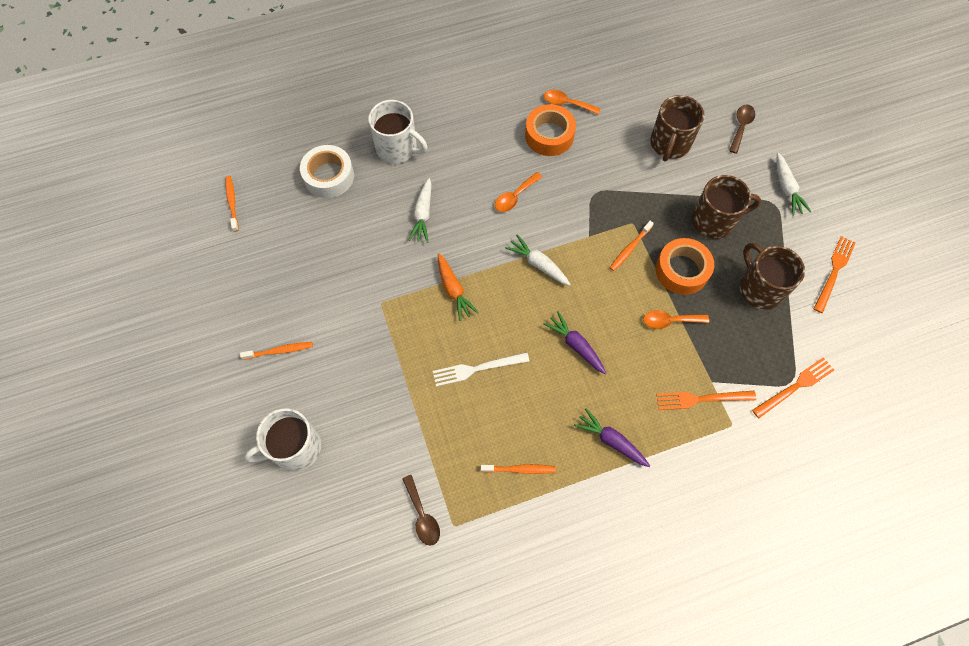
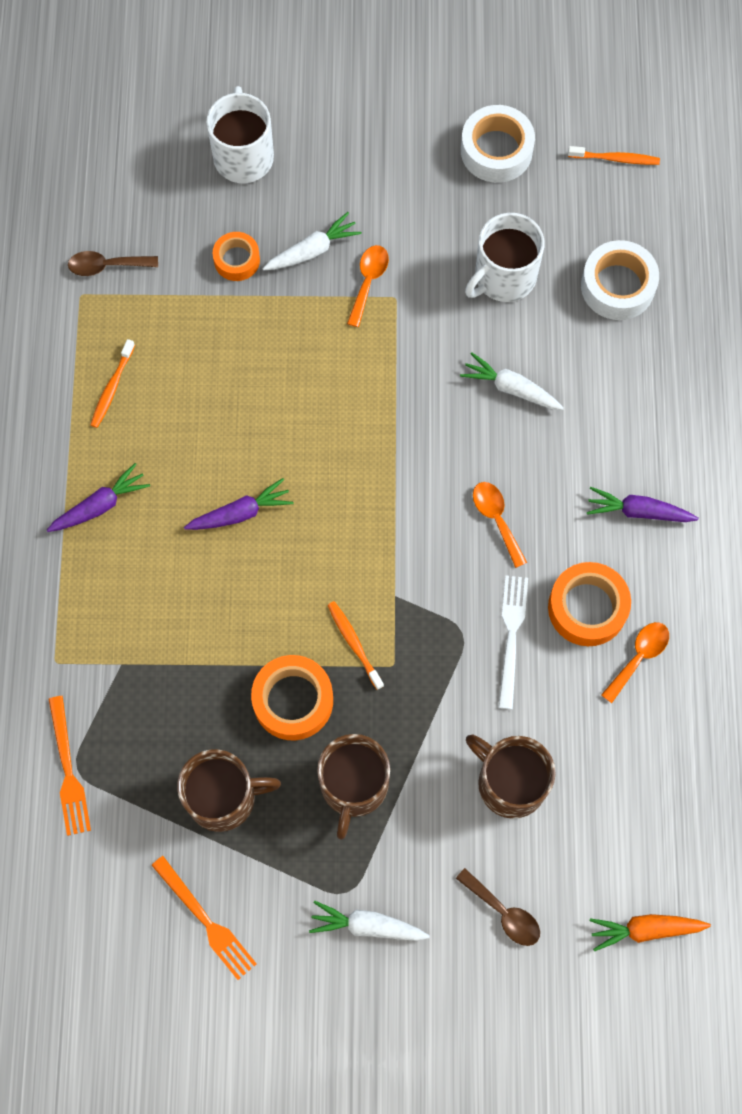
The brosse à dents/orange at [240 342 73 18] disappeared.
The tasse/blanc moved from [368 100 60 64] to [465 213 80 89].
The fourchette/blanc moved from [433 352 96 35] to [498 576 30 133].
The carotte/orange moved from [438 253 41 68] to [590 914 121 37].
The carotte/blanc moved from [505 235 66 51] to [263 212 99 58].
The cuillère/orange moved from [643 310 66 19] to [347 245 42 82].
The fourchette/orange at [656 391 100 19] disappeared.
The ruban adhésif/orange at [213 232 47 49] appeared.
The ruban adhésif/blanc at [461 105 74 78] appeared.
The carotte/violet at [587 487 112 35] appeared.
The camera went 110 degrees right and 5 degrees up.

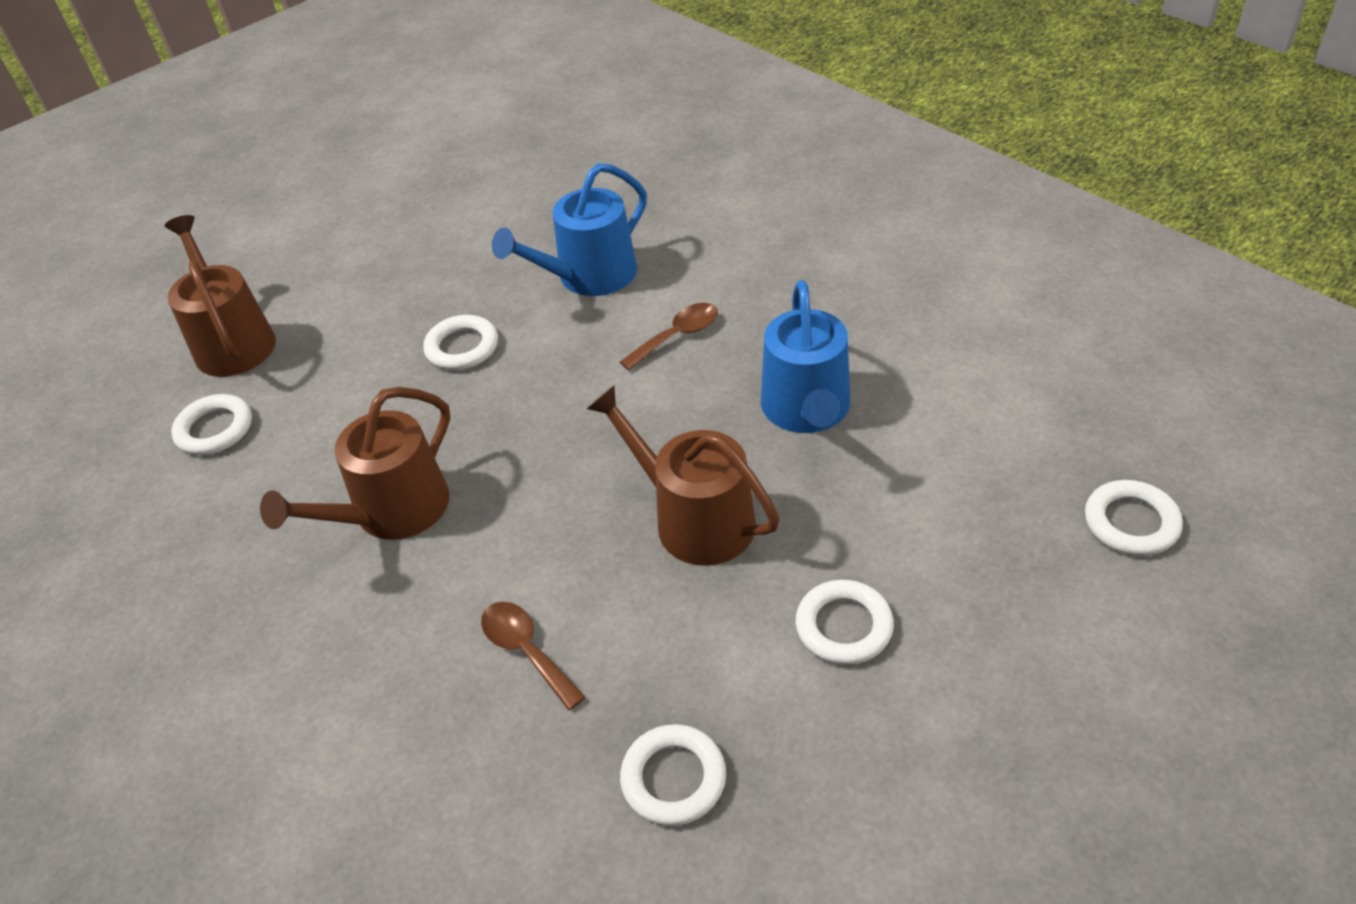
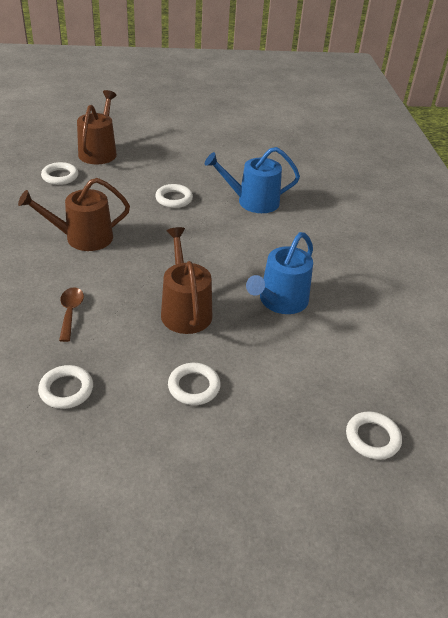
The cuillère/marron at [620 303 98 67] disappeared.
The camera went 30 degrees right and 5 degrees down.

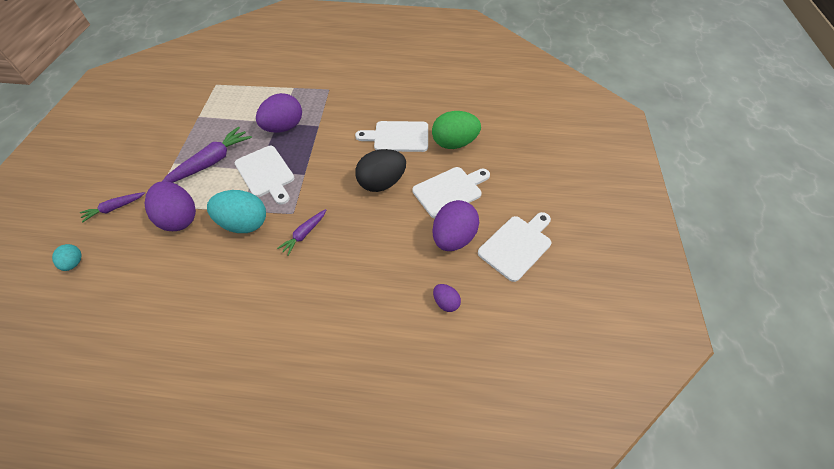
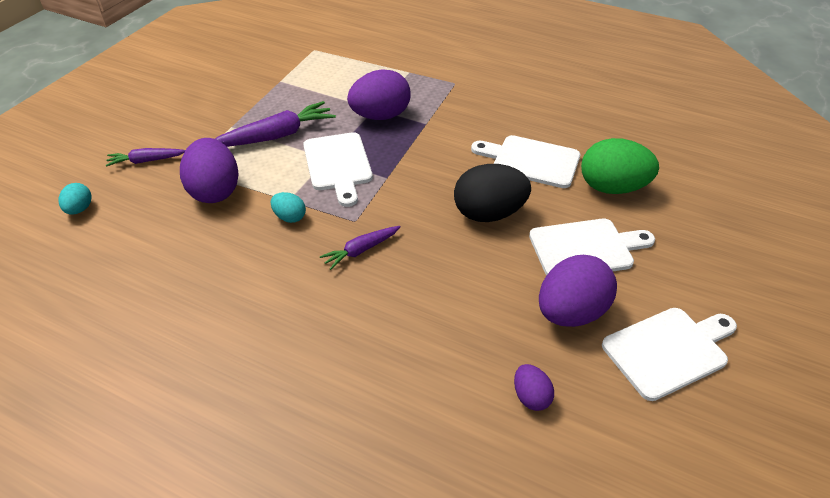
The œuf/turquoise at [207 190 59 43] changed to 0.50 times the size.
The camera went 20 degrees right and 10 degrees down.

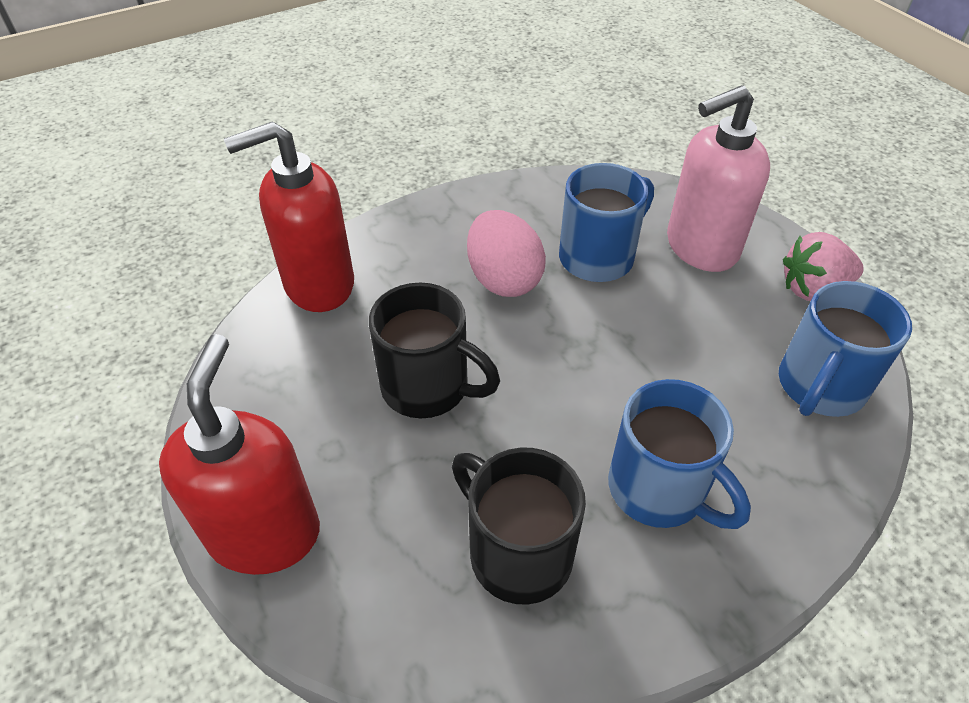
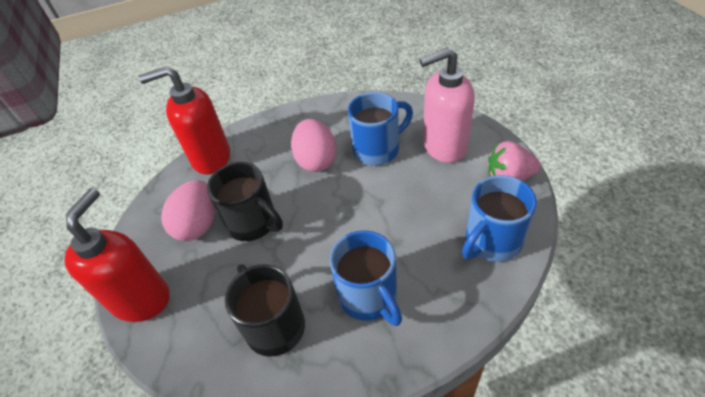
The œuf/rose at [161 180 55 61] appeared.
The camera went 15 degrees right and 0 degrees up.

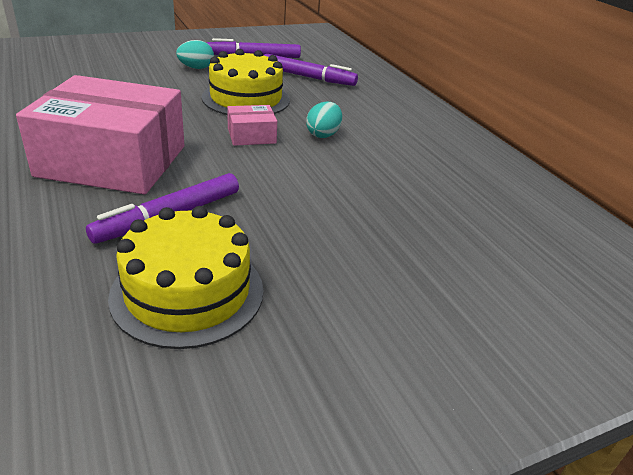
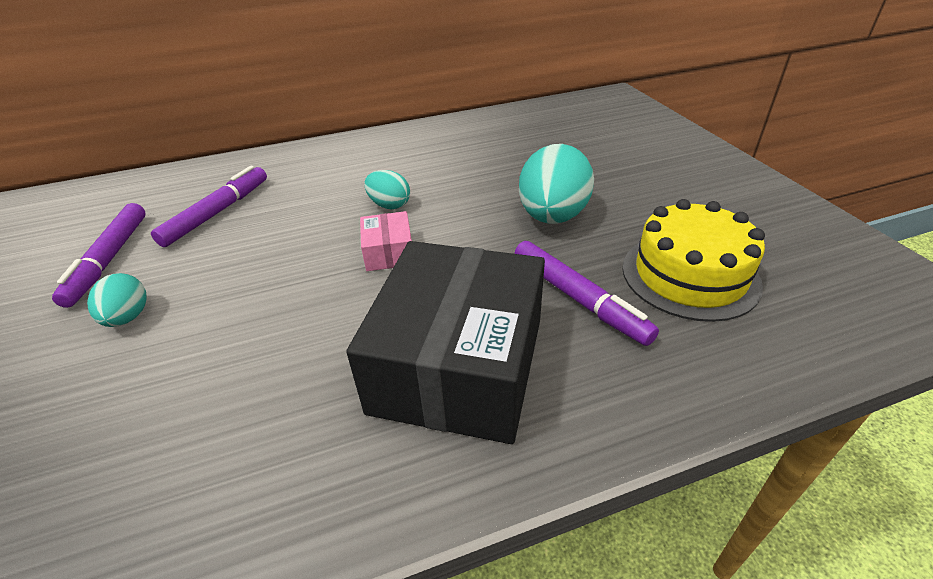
The boîte/rose at [16 75 168 120] became the boîte/noir at [346 241 199 203].
The gâteau/jaune at [202 49 88 66] disappeared.
The œuf/turquoise at [519 144 75 80] appeared.
The camera went 80 degrees left and 5 degrees up.

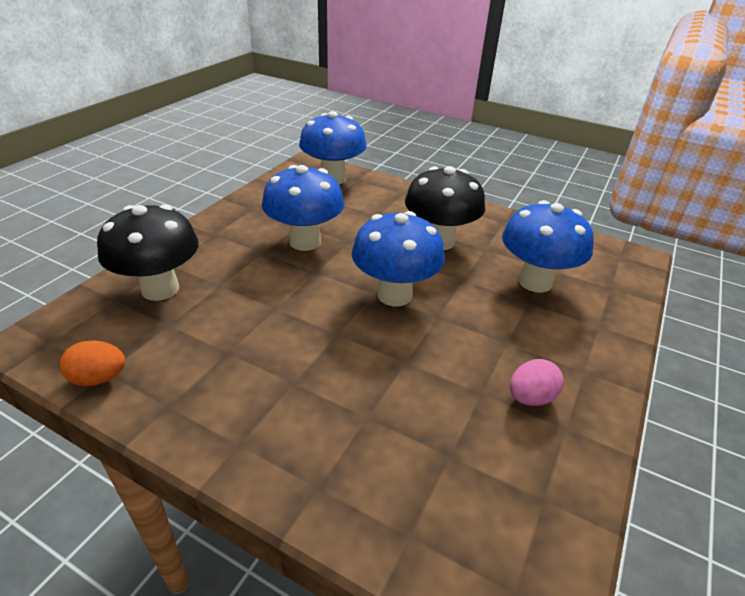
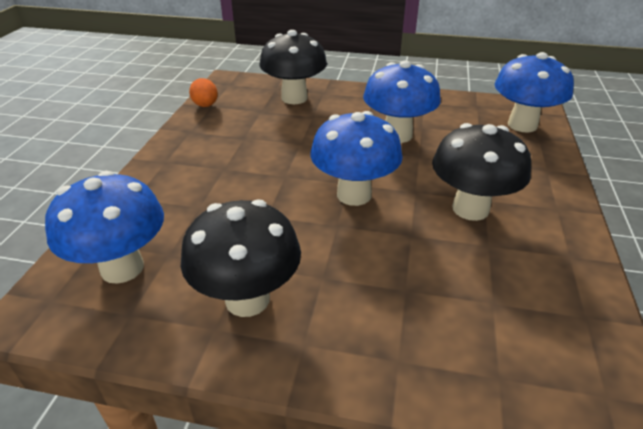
The champignon/bleu moved from [502 200 92 93] to [45 171 119 113].
The œuf/rose at [510 359 54 47] was replaced by the champignon/noir at [181 199 120 118].
The camera went 75 degrees right and 0 degrees up.

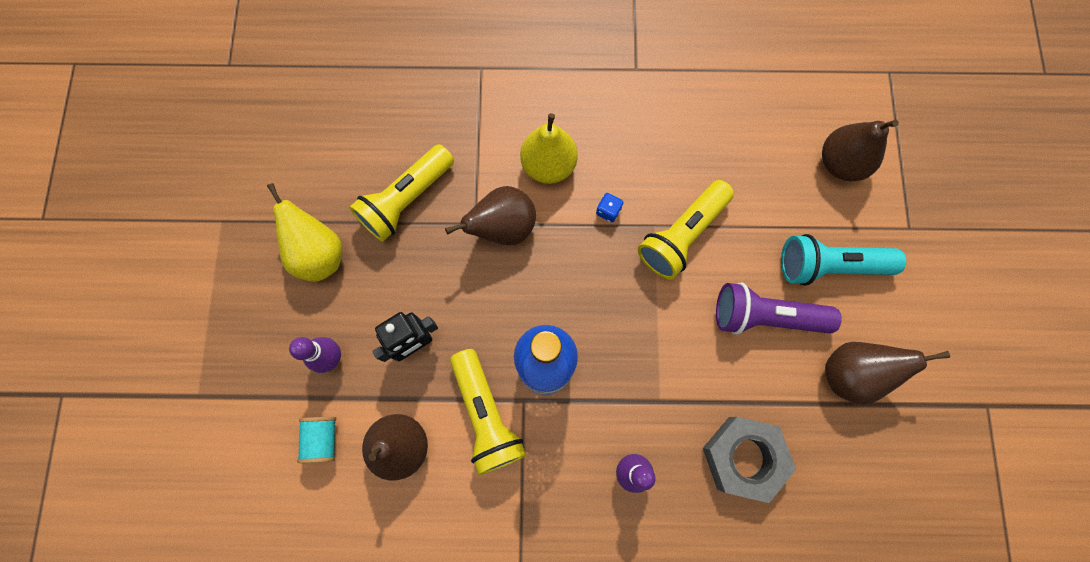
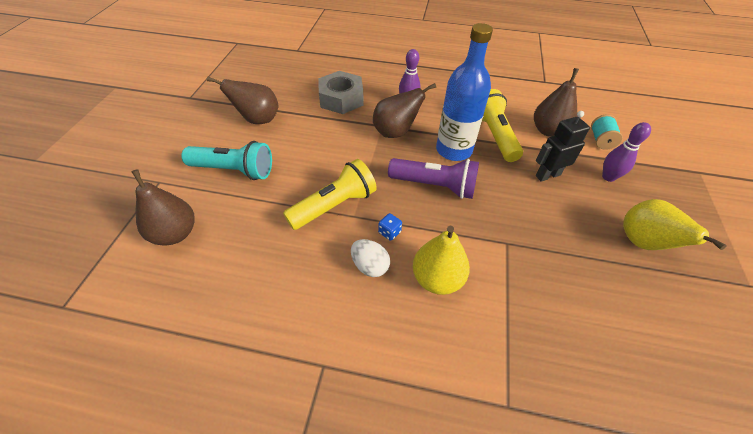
The lampe de poche/jaune at [349 144 105 98] disappeared.
The poire/marron moved from [445 186 91 59] to [373 83 63 55].
The lampe de poche/violet moved from [716 282 126 53] to [388 158 91 41].
The œuf/blanc at [351 239 39 38] appeared.
The camera went 170 degrees left and 25 degrees down.

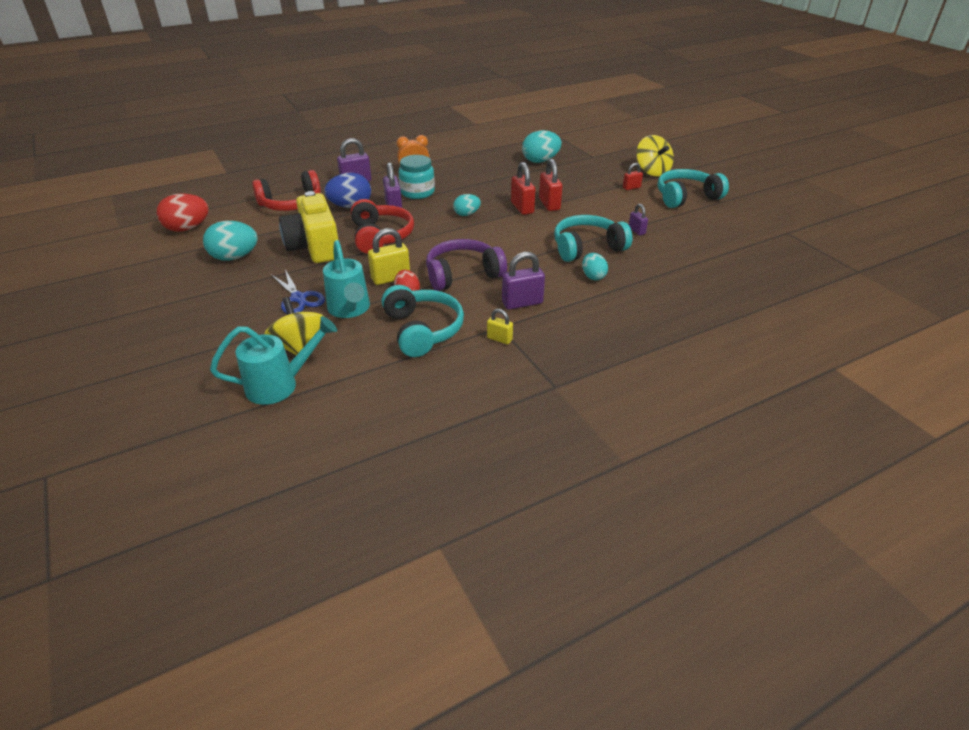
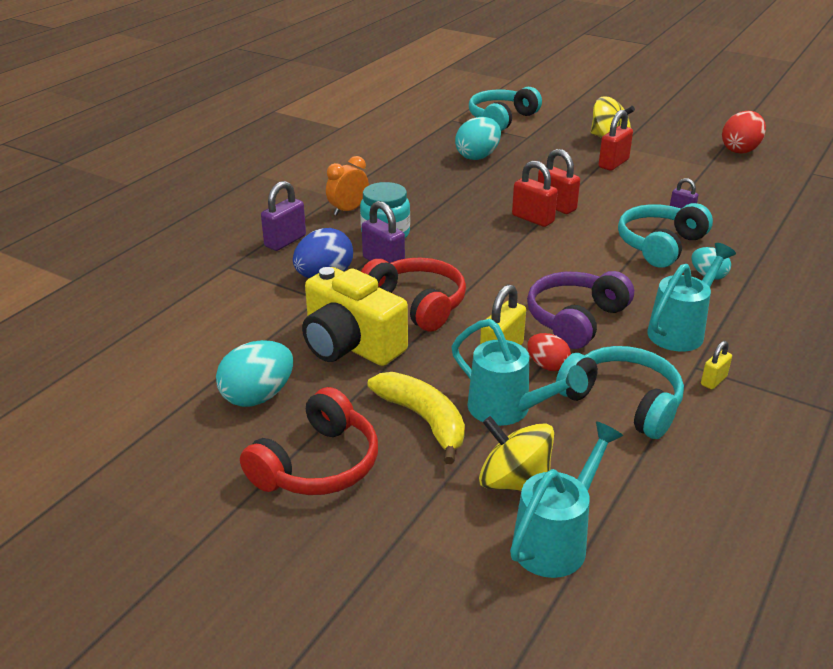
The œuf/rouge moved from [157 193 52 39] to [722 111 44 43].
The casque audio/rouge moved from [252 170 69 41] to [240 387 138 108].
The ciseaux/bleu at [271 270 54 43] was replaced by the banane/jaune at [367 372 98 92].
The œuf/turquoise at [453 194 28 22] disappeared.
The cadenas/jaune at [487 309 26 35] turned 45 degrees counterclockwise.
The cadenas/violet at [502 252 43 58] was replaced by the arrosoir/turquoise at [647 243 89 109].
The cadenas/rouge at [623 163 20 27] changed to 1.71 times the size.
The casque audio/turquoise moved from [658 169 71 39] to [469 87 73 44].
The camera went 30 degrees left and 5 degrees down.

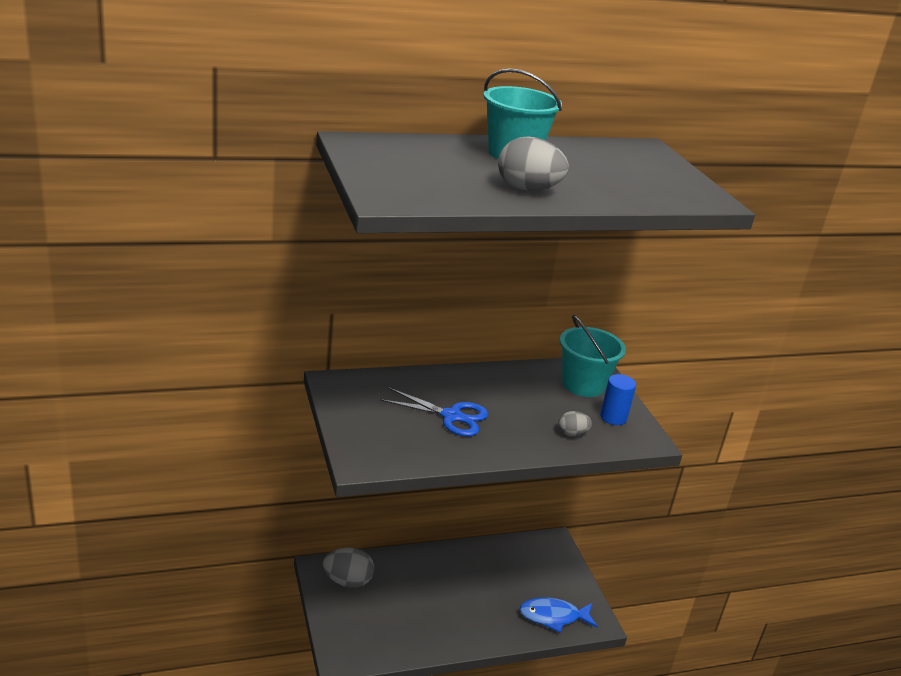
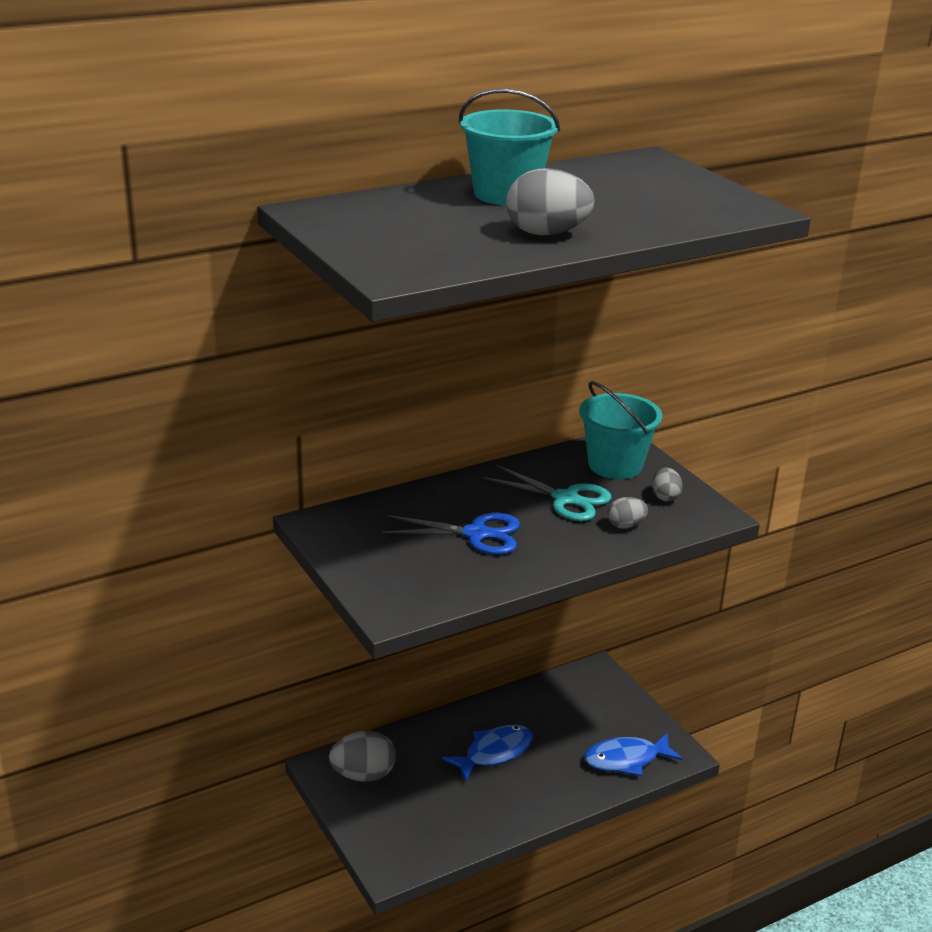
The cylindre/bleu at [600 374 36 51] was replaced by the œuf/gris at [652 468 31 34].
The poisson/bleu at [442 725 91 56] appeared.
The ciseaux/turquoise at [483 465 128 56] appeared.
The camera went 10 degrees left and 0 degrees up.

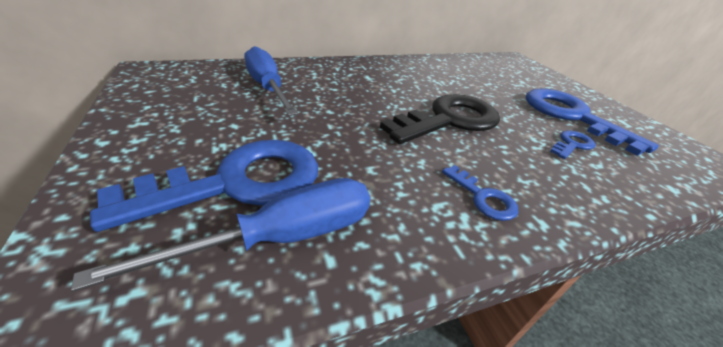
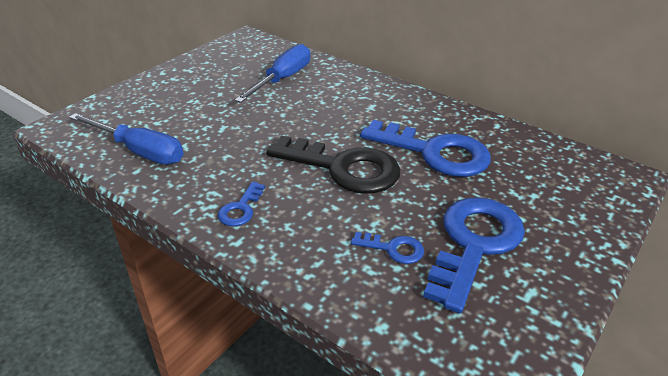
The clé/bleu moved from [90 140 228 92] to [360 120 131 57].
The camera went 60 degrees right and 0 degrees up.

